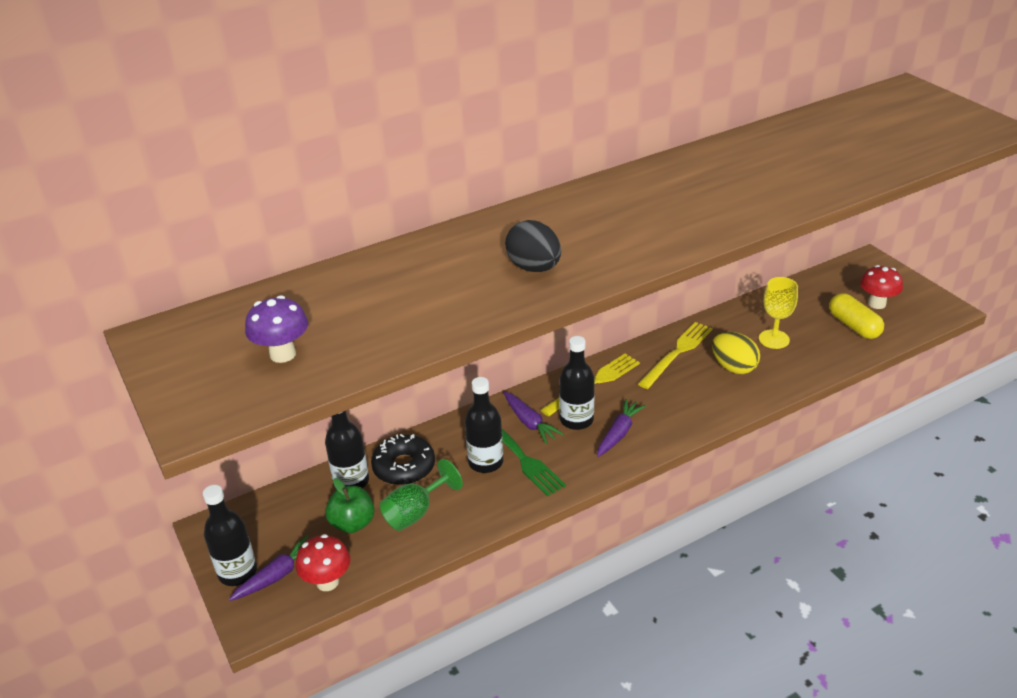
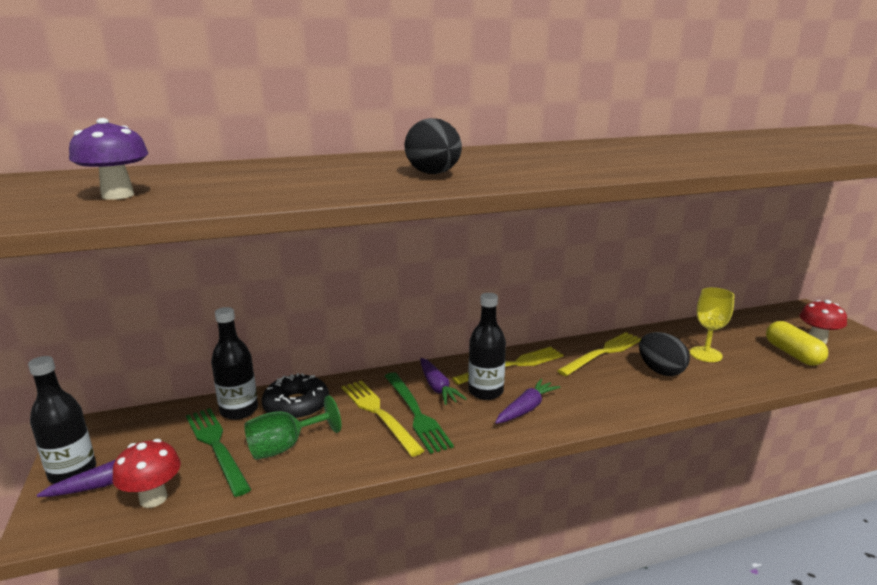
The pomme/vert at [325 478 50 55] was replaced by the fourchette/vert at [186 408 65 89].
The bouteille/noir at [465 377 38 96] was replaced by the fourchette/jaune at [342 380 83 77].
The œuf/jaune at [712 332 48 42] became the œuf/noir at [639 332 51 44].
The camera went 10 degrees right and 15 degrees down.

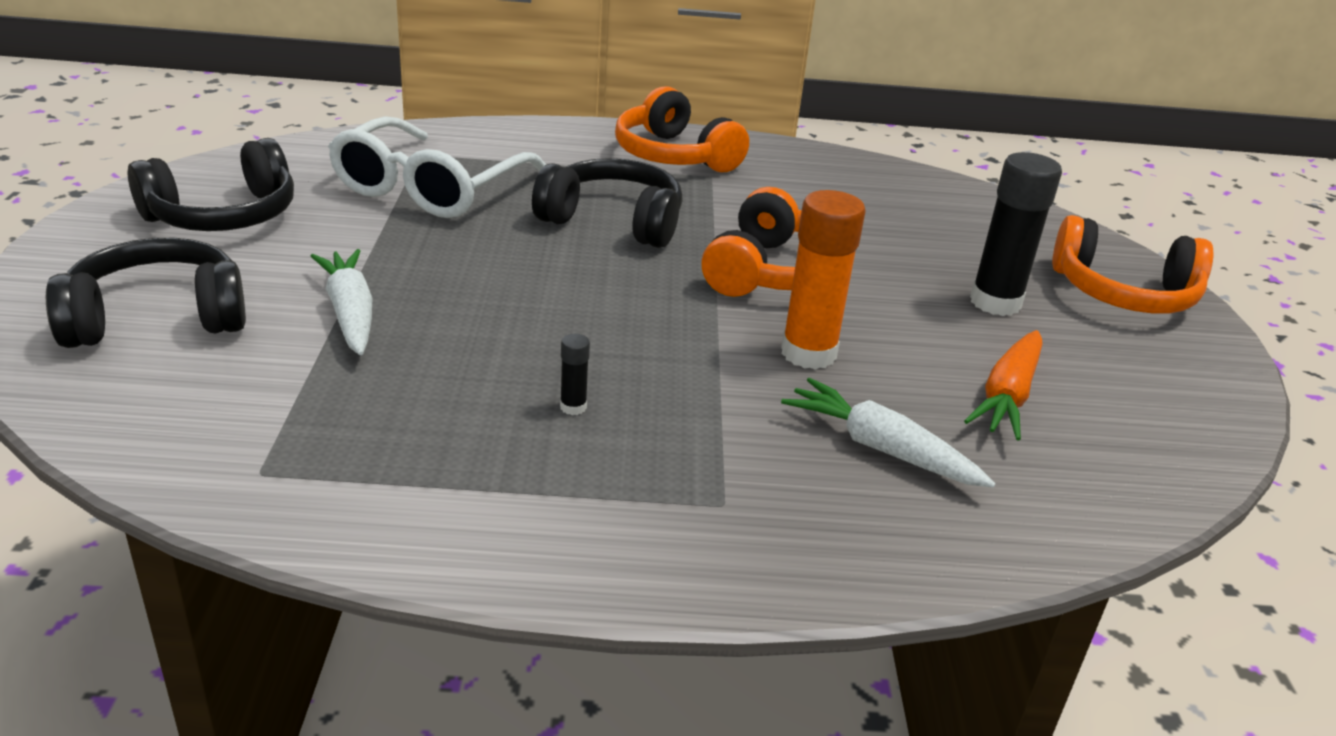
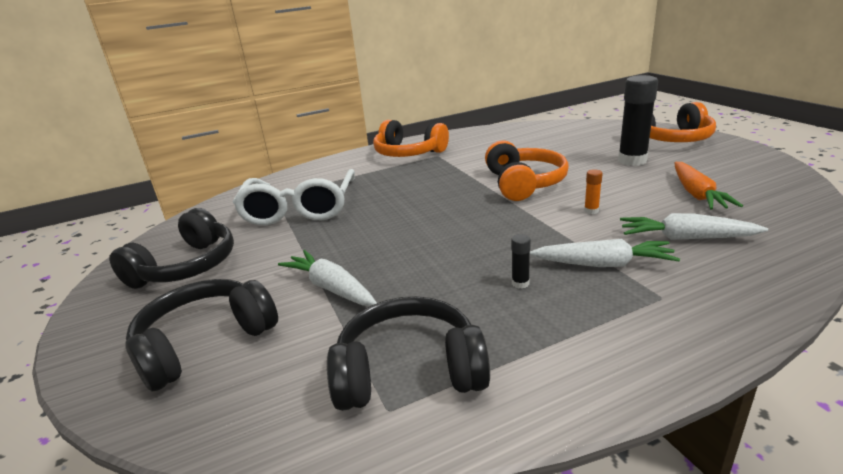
The casque audio/noir moved from [532 158 151 90] to [327 296 163 115].
The bâton de colle/orange at [781 190 85 180] changed to 0.43 times the size.
The carotte/blanc at [530 239 150 28] appeared.
The camera went 20 degrees left and 5 degrees down.

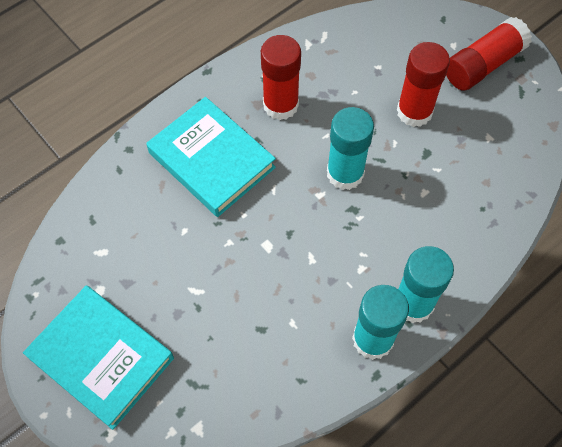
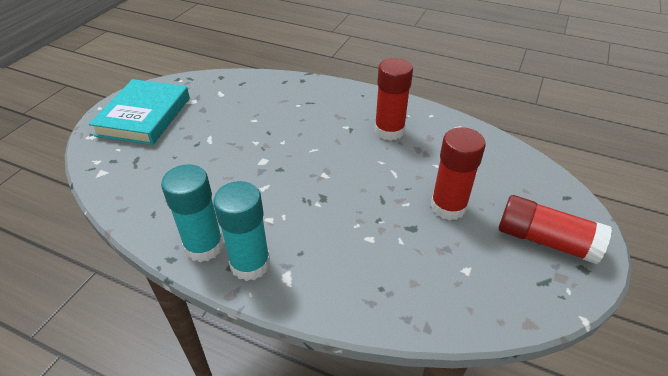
The livre/turquoise at [146 97 130 120] disappeared.
The bâton de colle/turquoise at [327 107 47 83] disappeared.
The camera went 65 degrees right and 20 degrees down.

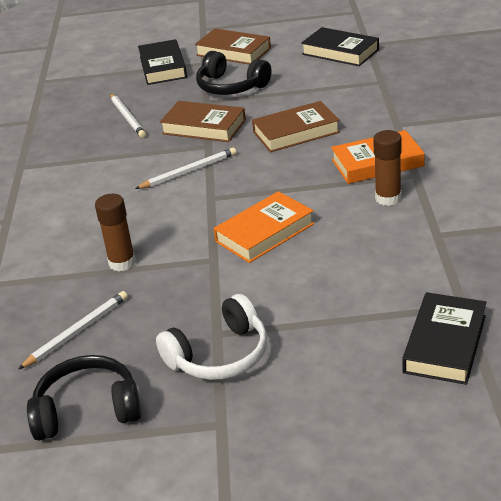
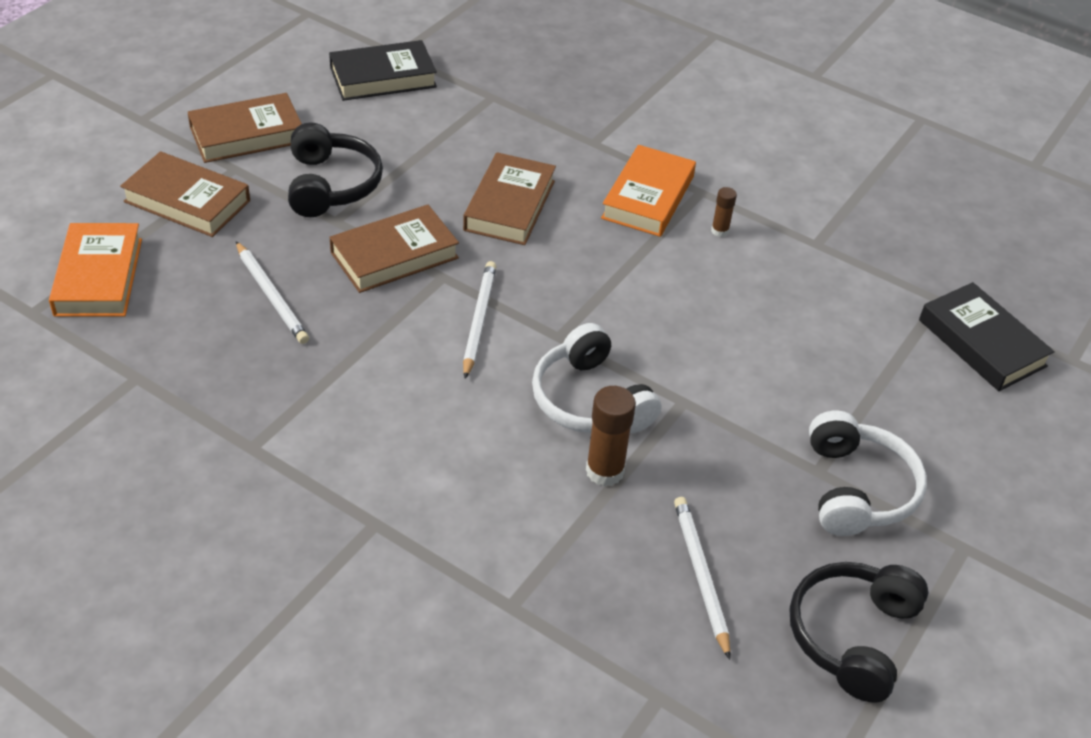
The crayon/blanc at [110 93 36 45] turned 45 degrees clockwise.
The livre/noir at [138 39 49 46] became the livre/marron at [120 151 130 86].
The casque audio/noir at [196 51 75 44] turned 75 degrees counterclockwise.
The livre/orange moved from [213 191 101 72] to [49 223 93 94].
The bâton de colle/marron at [373 130 29 76] changed to 0.55 times the size.
The casque audio/blanc at [532 323 130 110] appeared.
The camera went 60 degrees left and 10 degrees up.

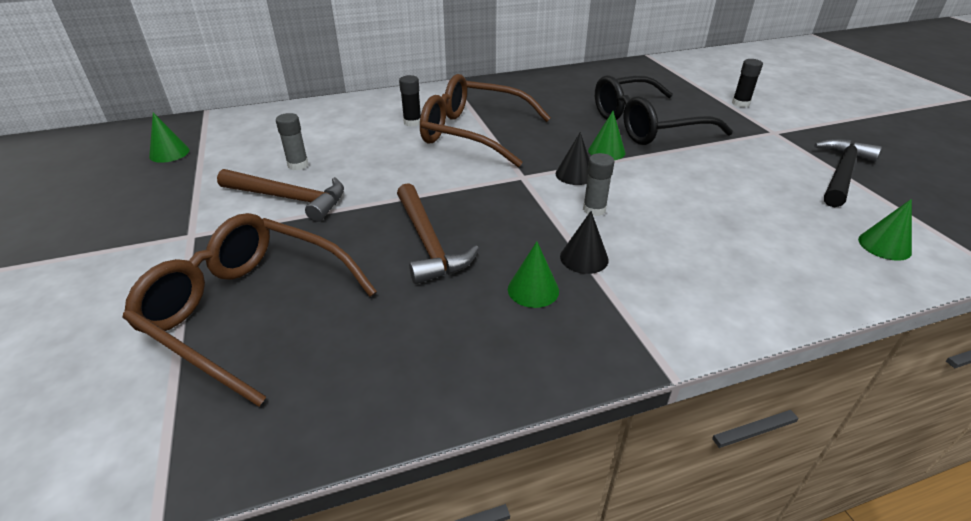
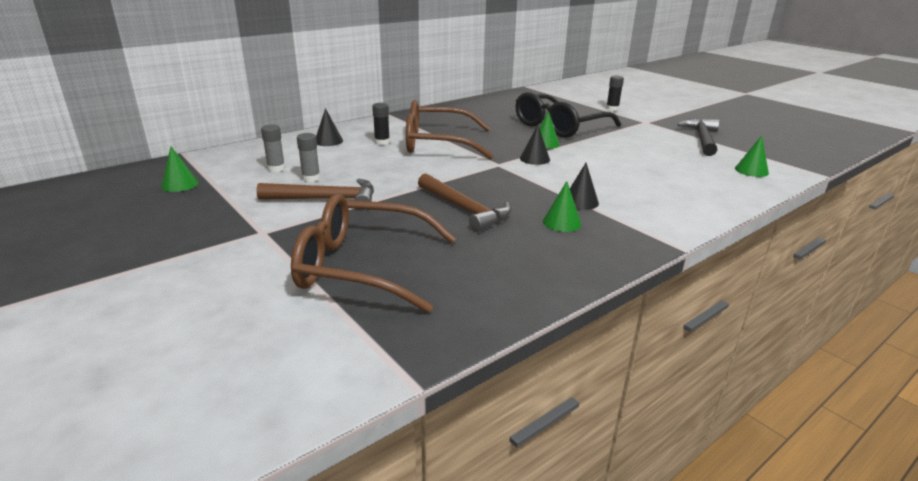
The bâton de colle/gris moved from [583 153 31 63] to [261 125 24 47].
The cône/noir at [316 108 27 38] appeared.
The camera went 20 degrees left and 10 degrees down.

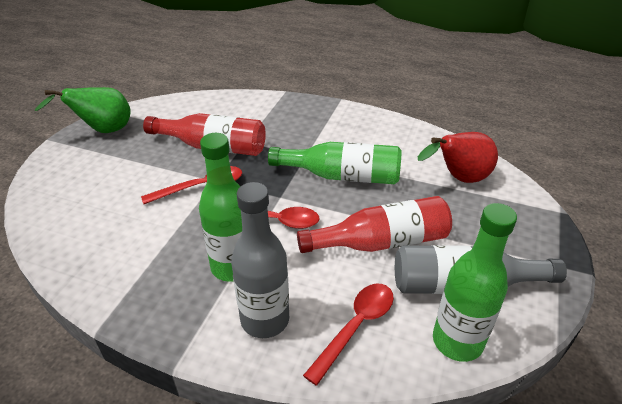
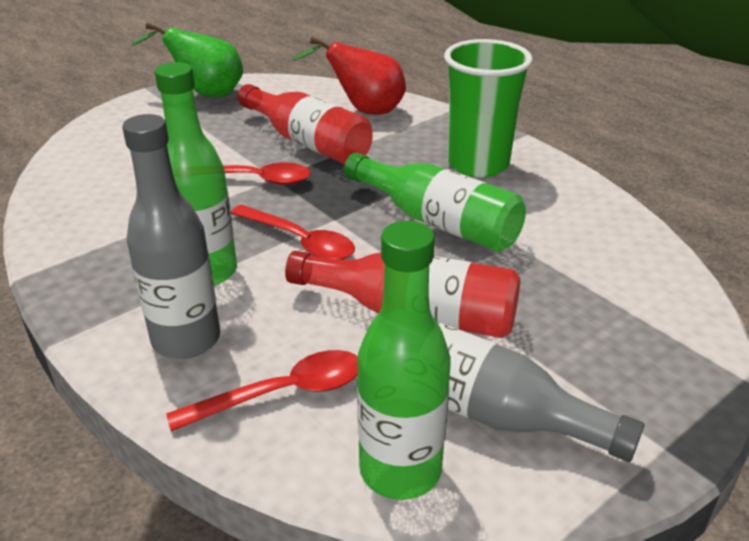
The poire/rouge moved from [418 132 80 51] to [292 37 114 78].
The gobelet/vert at [444 39 89 139] appeared.
The camera went 30 degrees right and 5 degrees down.

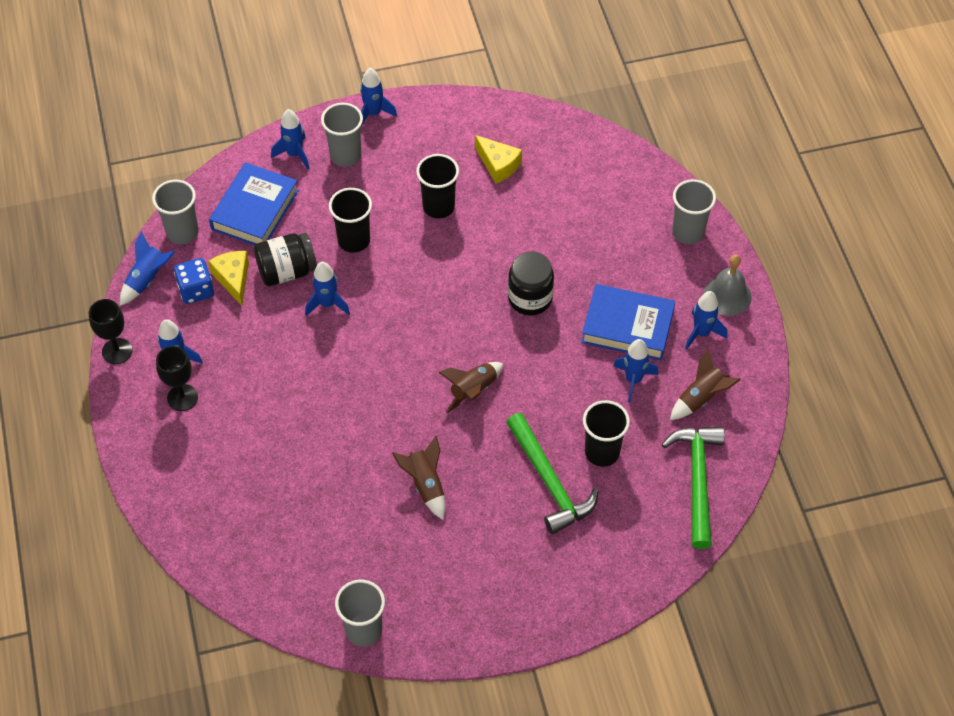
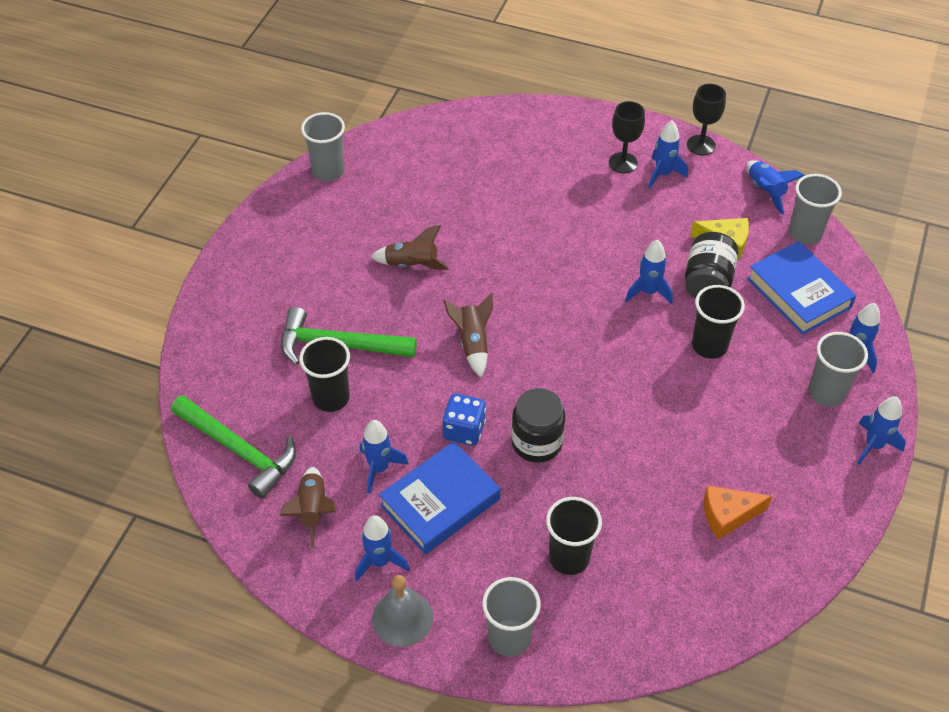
The dé/bleu moved from [174 258 40 46] to [442 394 44 52].
The gobelet/noir moved from [416 154 43 65] to [546 497 56 78].
The fromage/jaune at [475 135 47 49] became the fromage/orange at [704 486 69 54].
The camera went 125 degrees right and 5 degrees down.

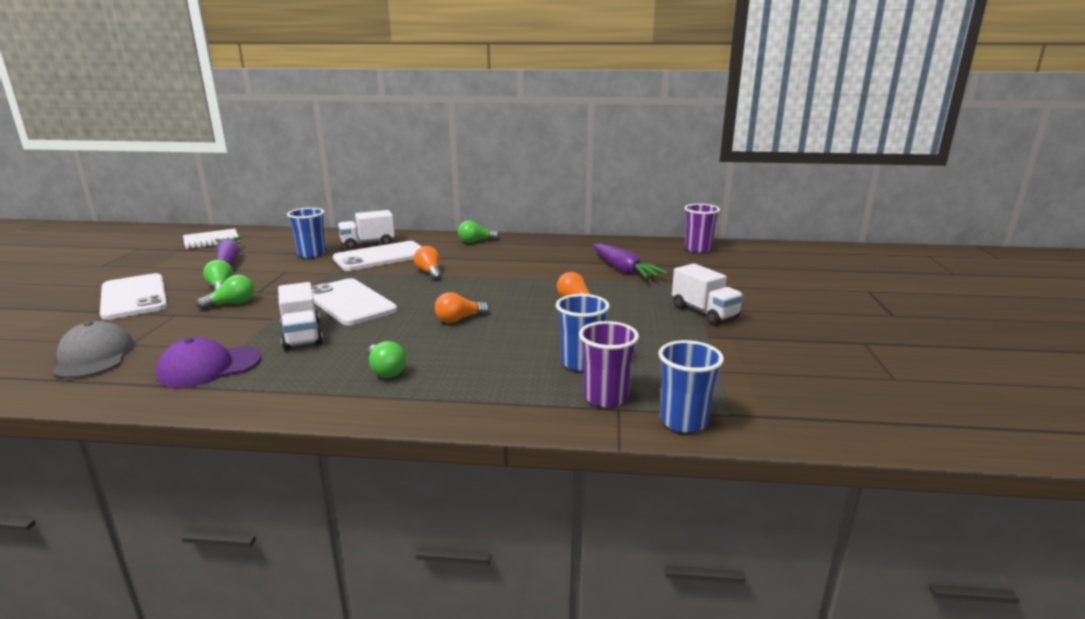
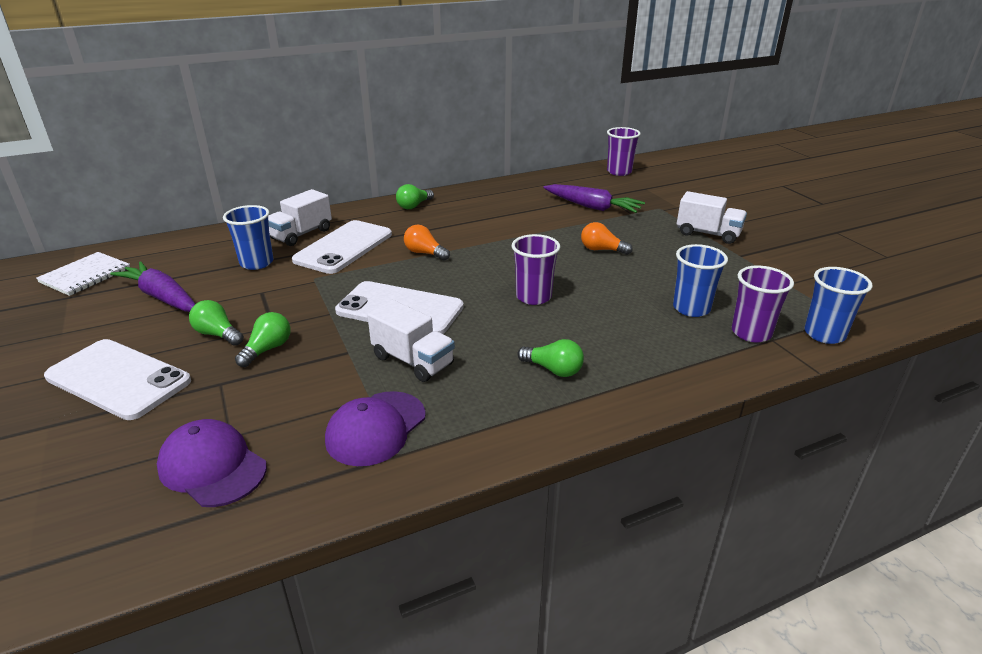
The casquette/gris at [52 321 83 58] became the casquette/violet at [157 419 110 88].
The ampoule/orange at [435 292 54 31] was replaced by the gobelet/violet at [512 234 48 71].
The camera went 30 degrees left and 10 degrees up.

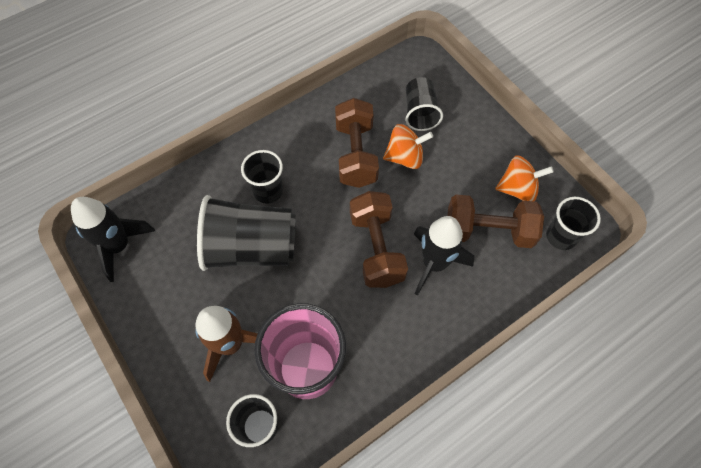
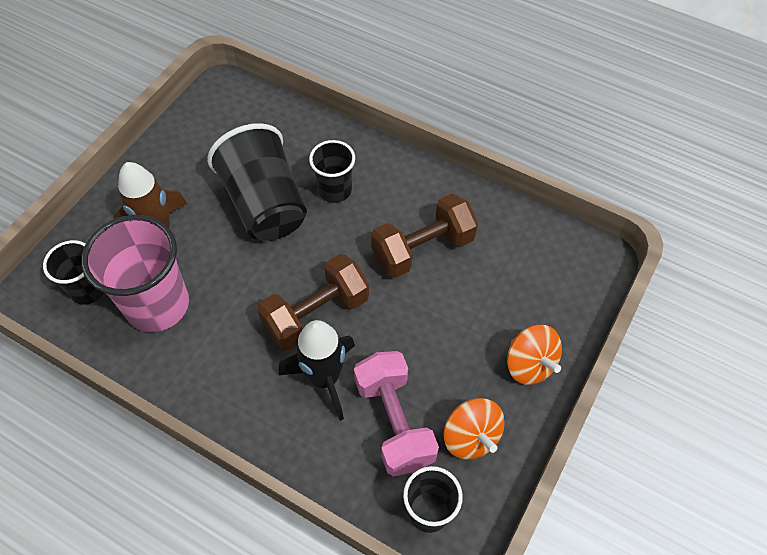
The fusée/noir at [71 197 84 85] disappeared.
The toupie/orange moved from [383 124 50 45] to [507 325 55 60].
The gobelet/noir at [406 77 37 54] disappeared.
The haltère/marron at [447 195 97 53] became the haltère/rose at [354 351 85 125].
The camera went 65 degrees right and 5 degrees down.

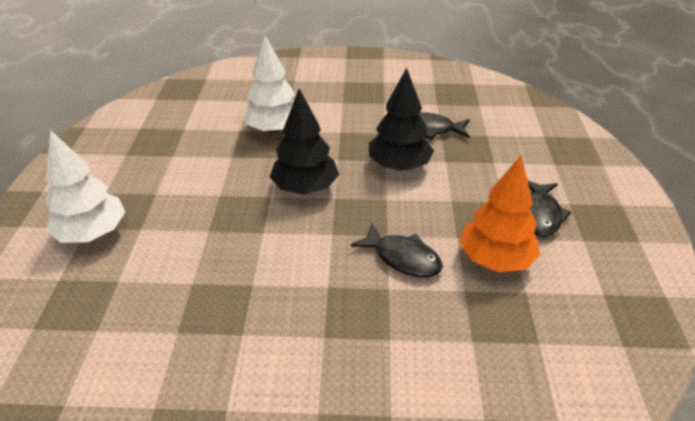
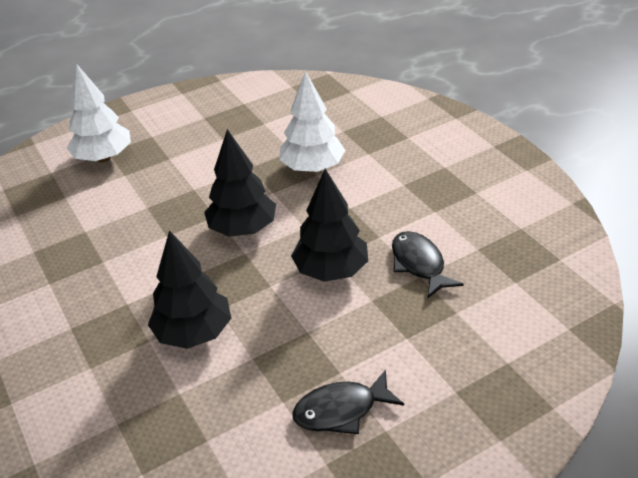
The poisson/noir at [350 224 93 53] was replaced by the arbre/noir at [148 230 83 119].
The arbre/orange at [459 156 81 116] disappeared.
The camera went 60 degrees right and 0 degrees up.

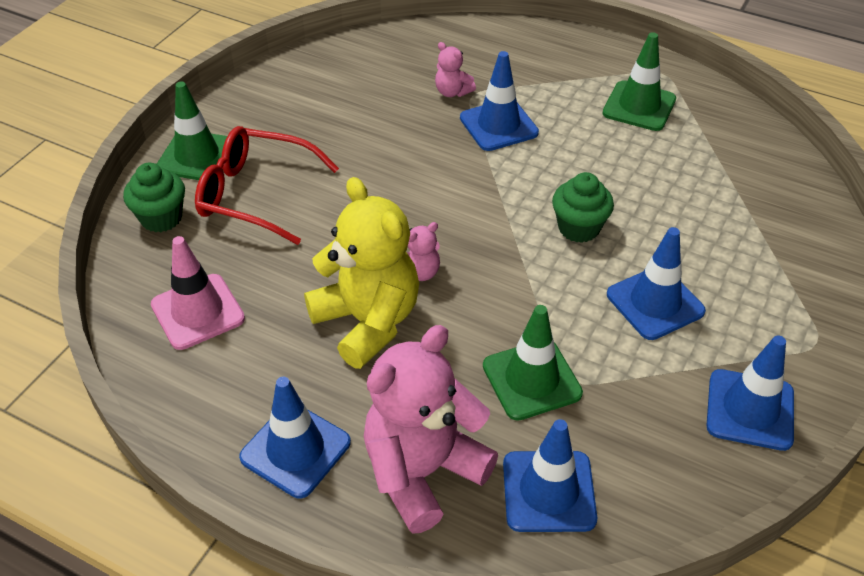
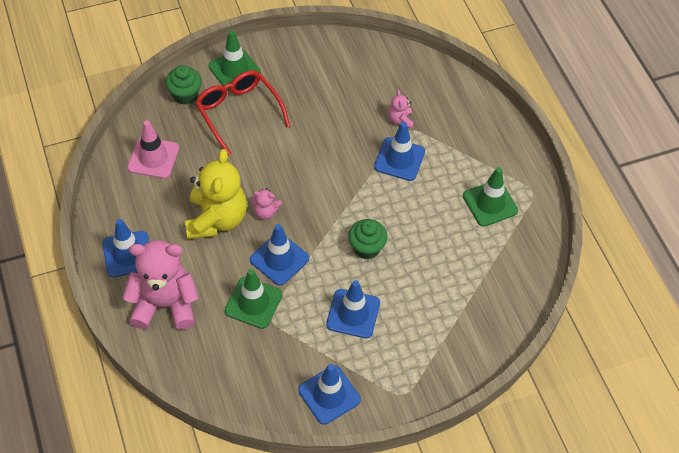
The cône de chantier/bleu moved from [503 419 94 113] to [250 224 59 61].
The camera went 40 degrees right and 10 degrees up.

